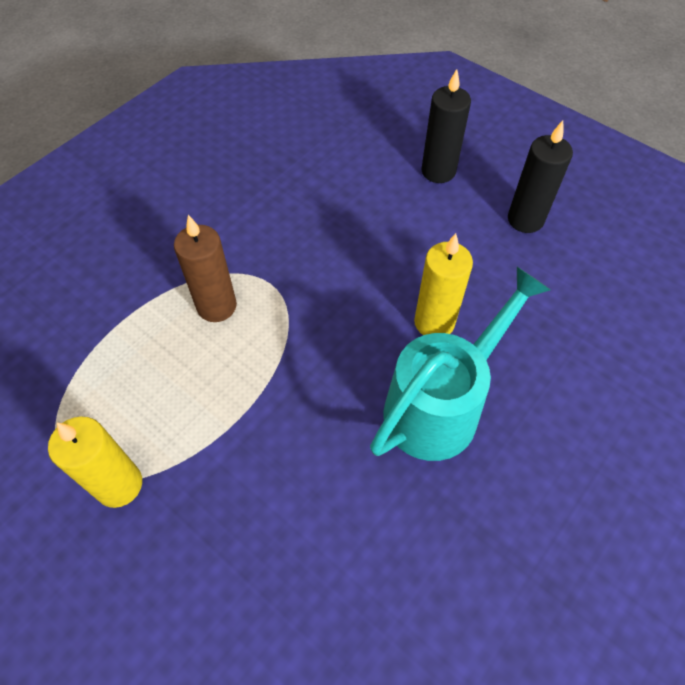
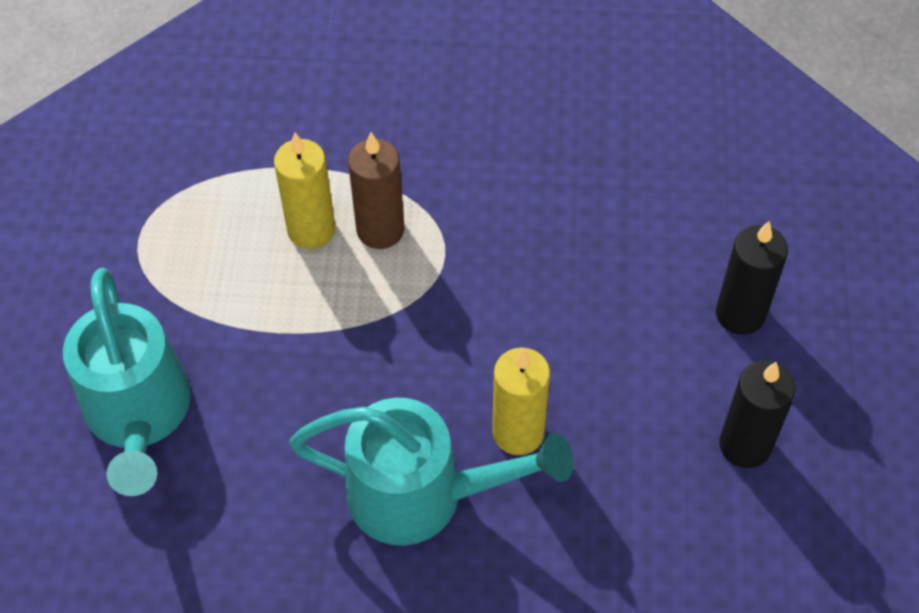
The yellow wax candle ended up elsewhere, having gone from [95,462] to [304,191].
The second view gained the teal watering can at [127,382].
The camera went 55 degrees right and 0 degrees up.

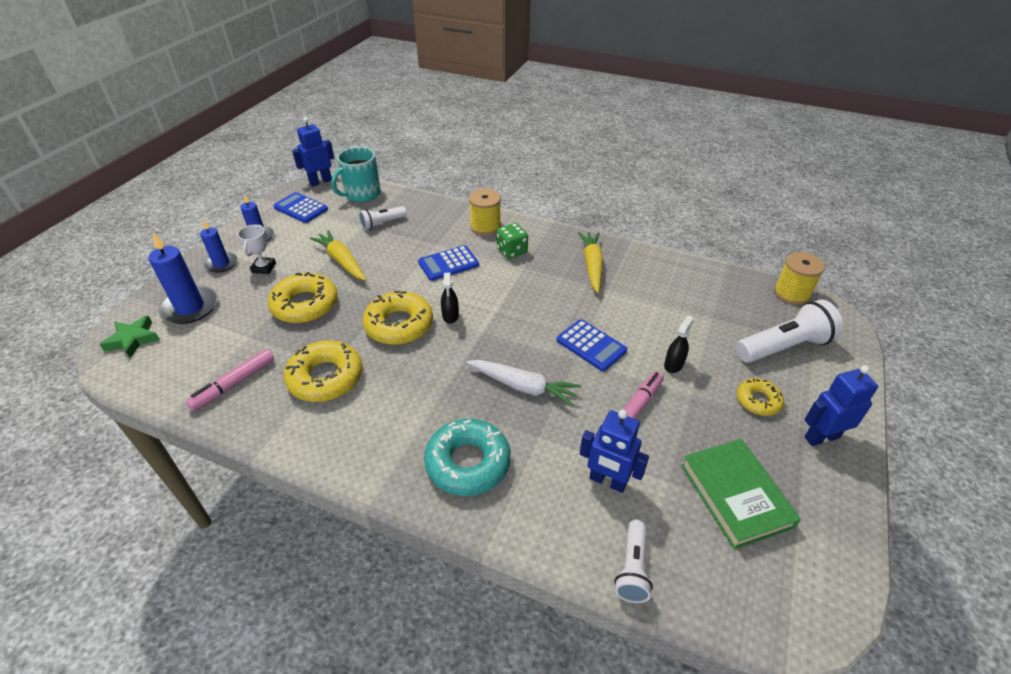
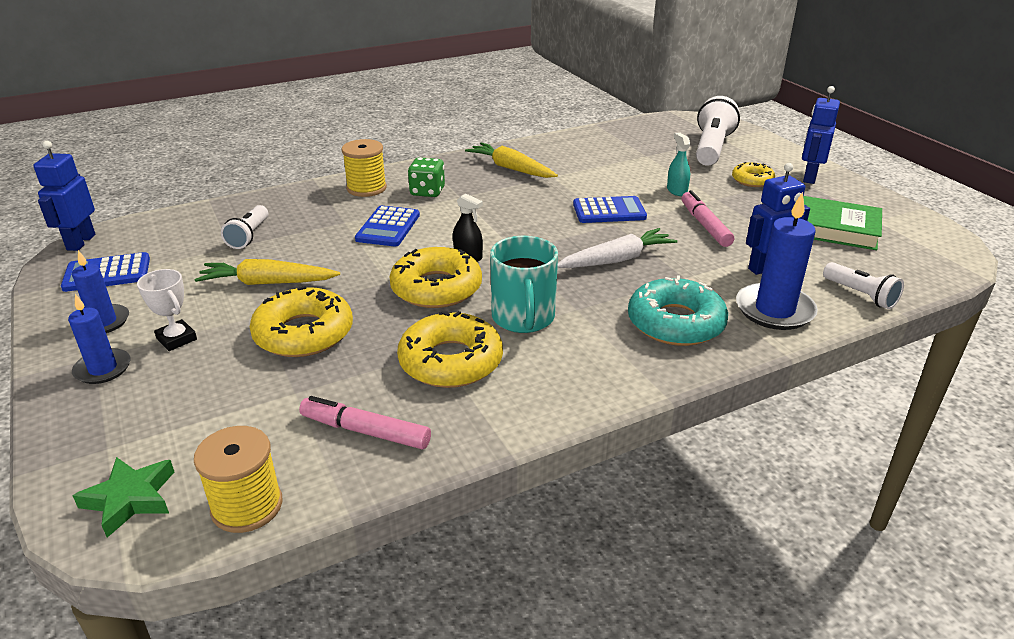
The teal tea mug ended up elsewhere, having gone from [356,174] to [524,284].
The cobalt wax candle ended up elsewhere, having gone from [183,278] to [777,261].
The yellow spool ended up elsewhere, having gone from [799,278] to [238,479].
What was the black sprayer at [679,344] turned into the teal sprayer at [678,164].
The rose-pink felt pen at [230,380] ended up facing another way, 120 degrees clockwise from before.
The camera went 50 degrees left and 10 degrees down.

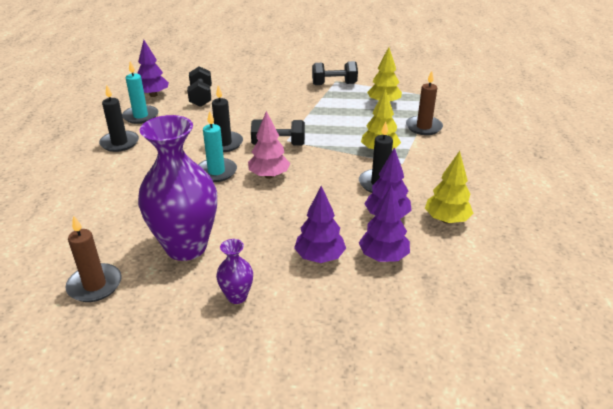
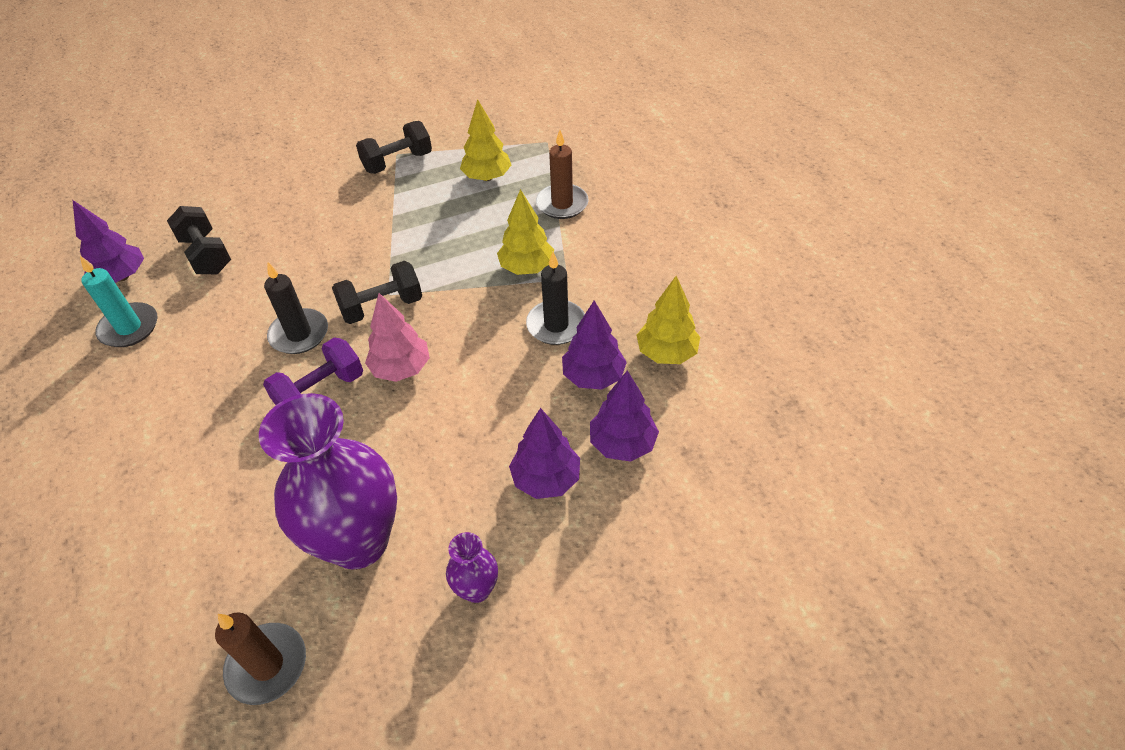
The second view lost the black wax candle at [119,118].
Where the teal wax candle stood at [217,146], the violet free weight came to stand at [313,371].
The camera went 25 degrees left and 15 degrees up.

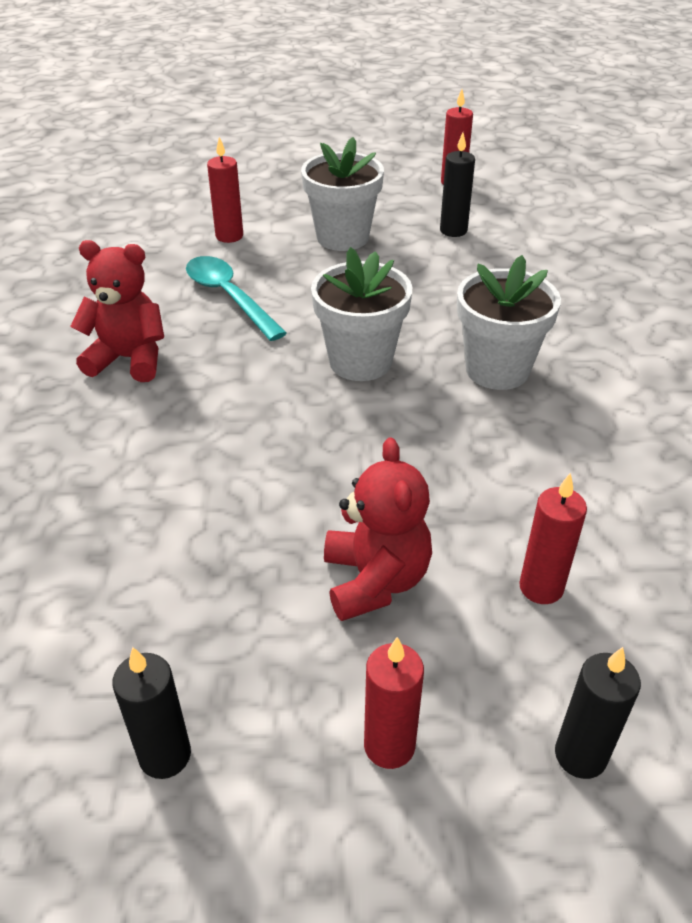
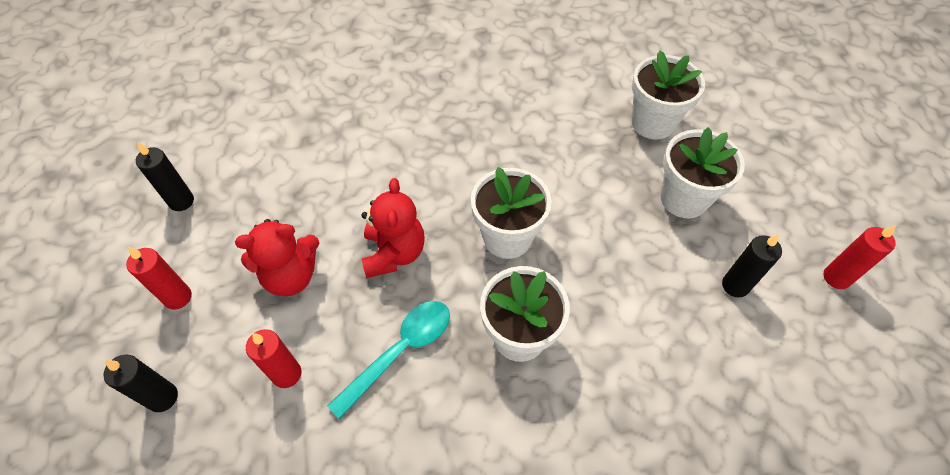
Where the red wax candle stood at [225,190], the snow-white plant pot came to stand at [668,95].
The red teddy ended up elsewhere, having gone from [117,311] to [393,228].
The teal spoon ended up elsewhere, having gone from [236,298] to [388,360].
The camera went 80 degrees right and 15 degrees up.

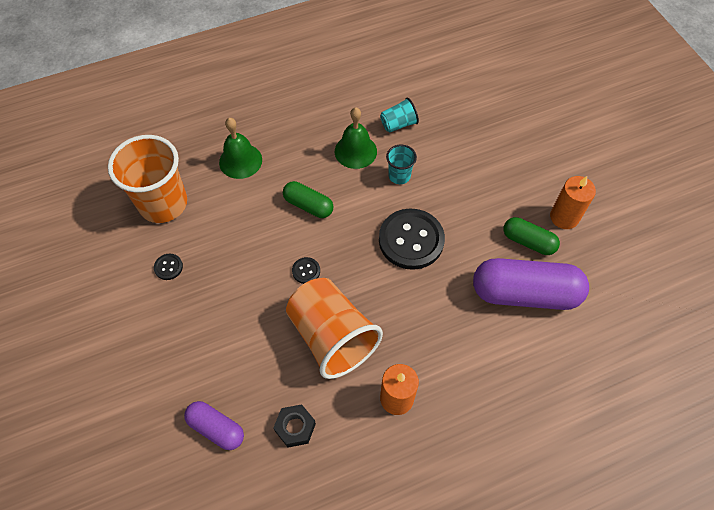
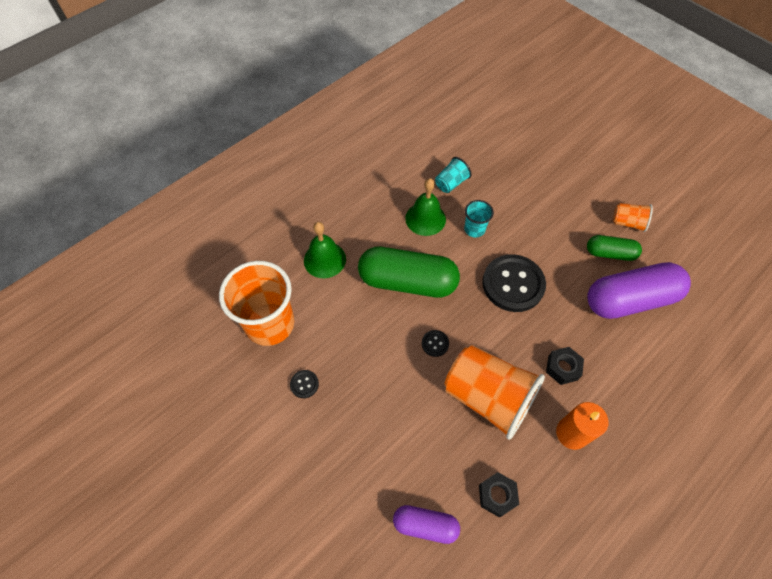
Where the orange-coloured wax candle stood at [573,202], the orange-coloured tumbler came to stand at [633,217].
The size of the emerald capsule at [308,199] changed by a factor of 1.86.
The second view gained the black hexagon nut at [565,366].
The camera went 20 degrees left and 0 degrees up.

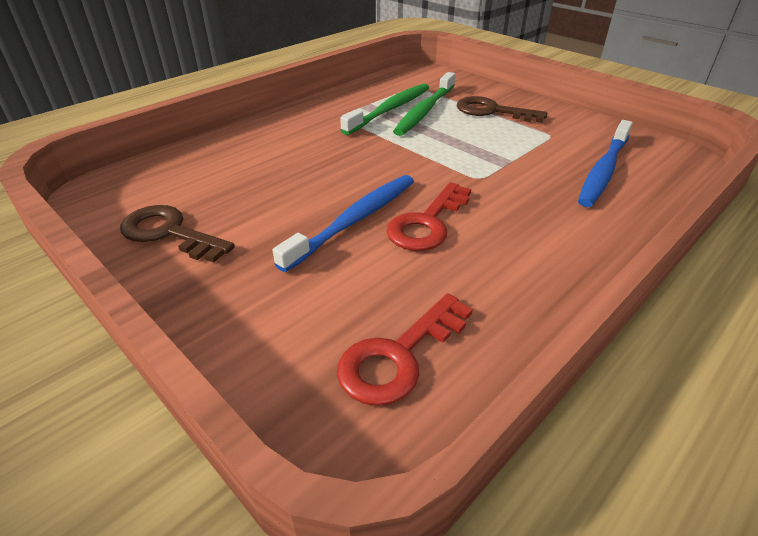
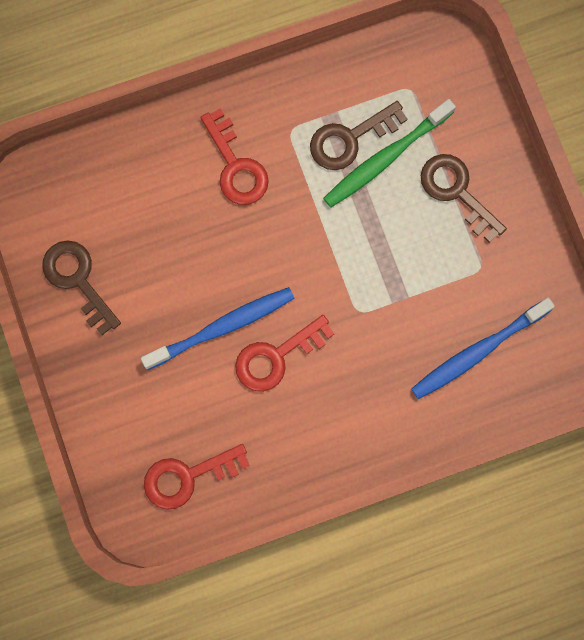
Where the emerald tooth brush stood at [384,109], the brown door key came to stand at [359,135].
The second view gained the red door key at [234,157].
The camera went 25 degrees right and 40 degrees up.

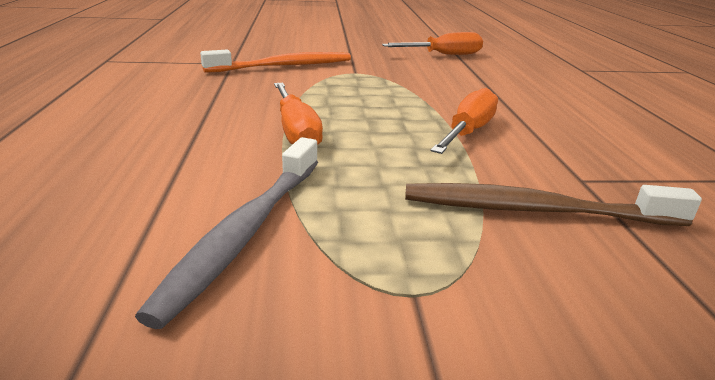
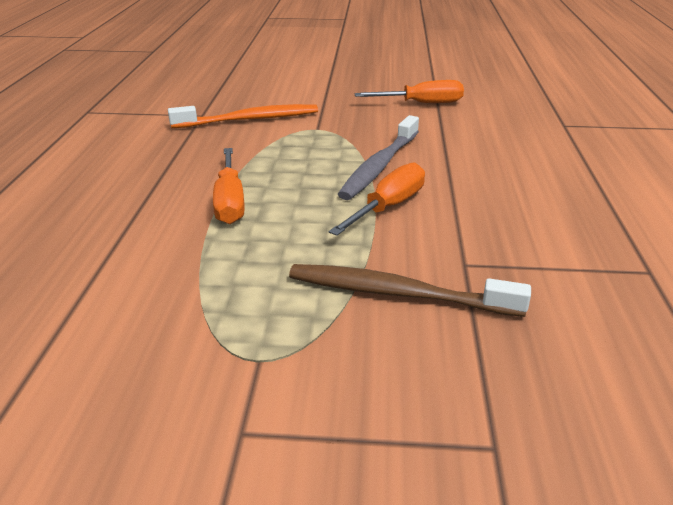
The ash-grey tooth brush ended up elsewhere, having gone from [226,233] to [378,157].
The camera went 10 degrees right and 5 degrees up.

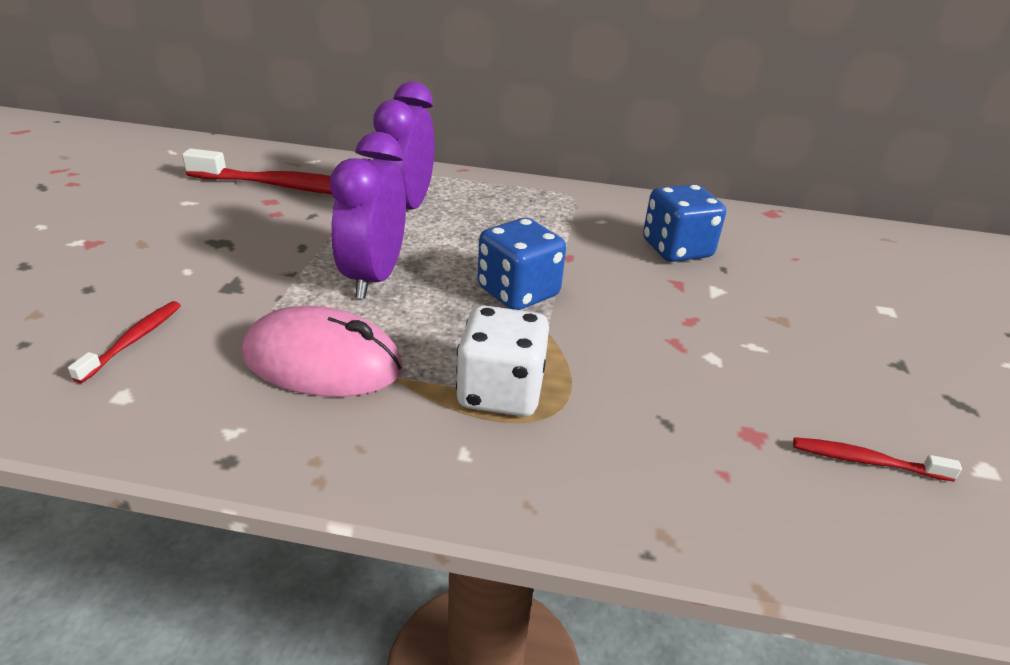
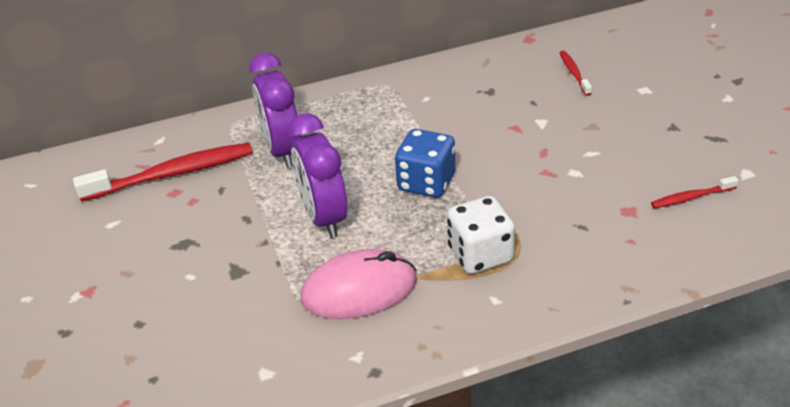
The second view lost the cobalt dice at [684,223].
The red tooth brush ended up elsewhere, having gone from [124,342] to [576,73].
The camera went 25 degrees left and 5 degrees up.

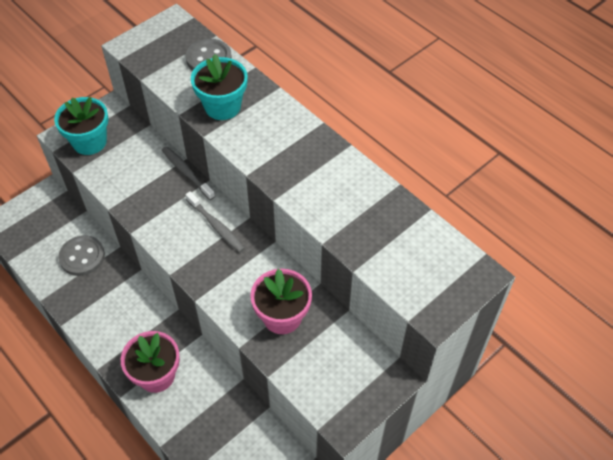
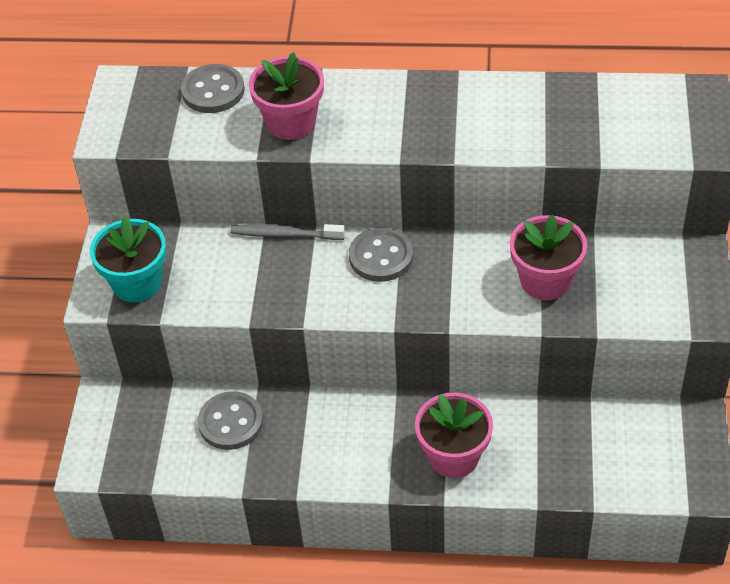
What was the teal plant pot at [219,87] turned into the rose-pink plant pot at [286,96].
Where the ash-grey tooth brush stood at [215,221], the ash-grey button came to stand at [381,254].
The camera went 40 degrees left and 5 degrees down.

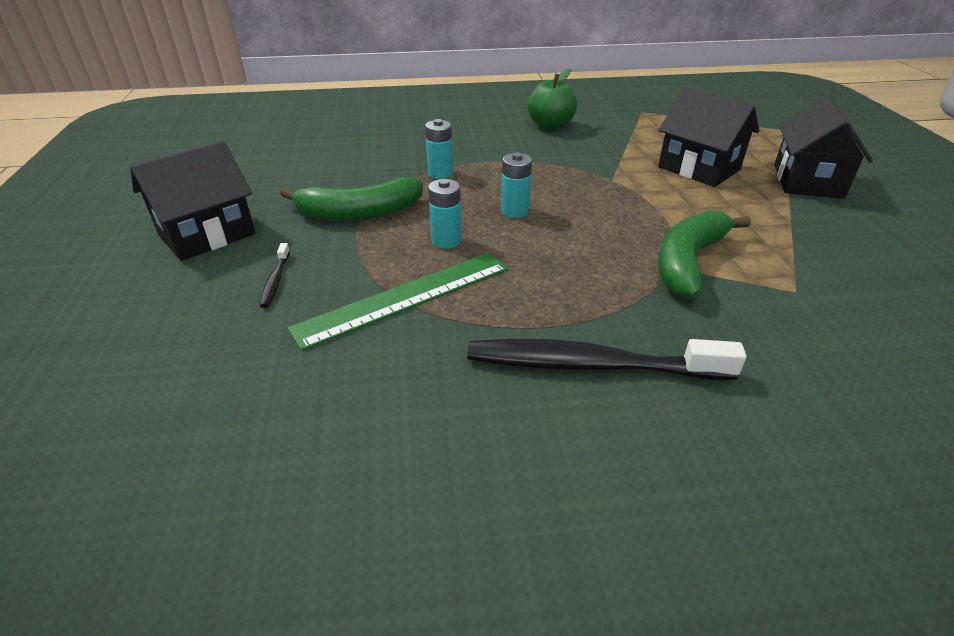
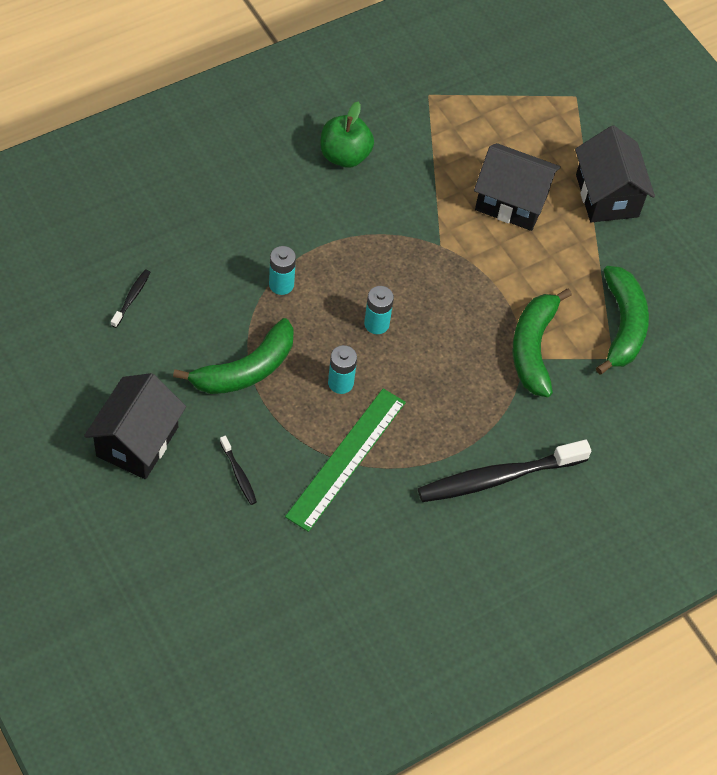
The second view gained the emerald toy banana at [622,320].
The second view gained the black tooth brush at [130,298].
The camera went 30 degrees left and 20 degrees up.

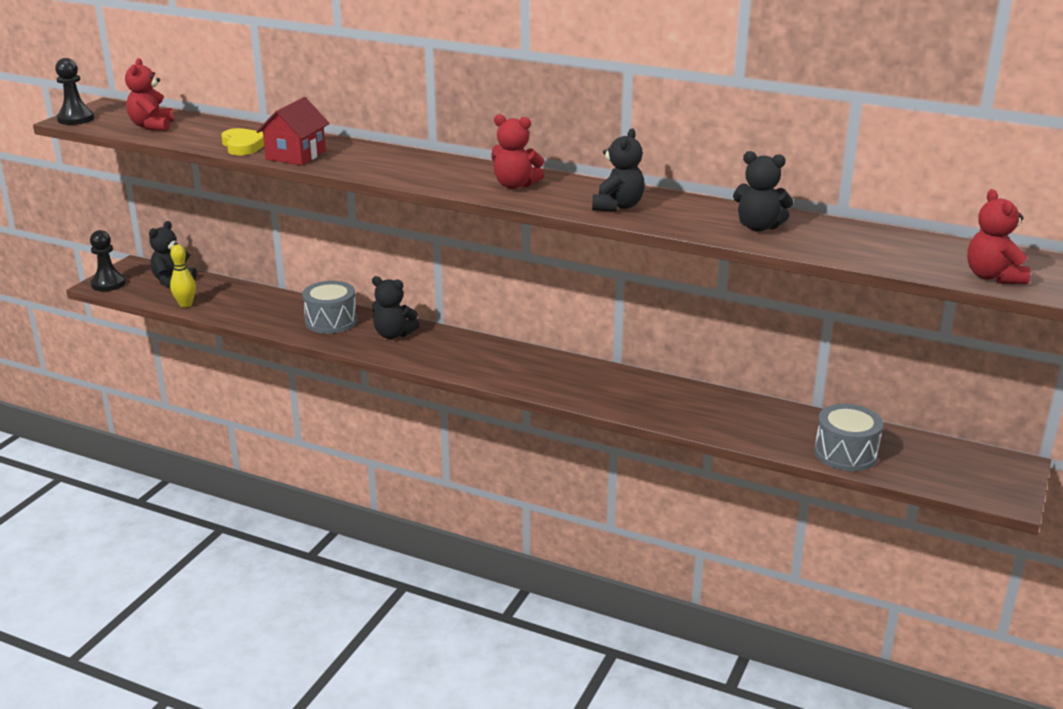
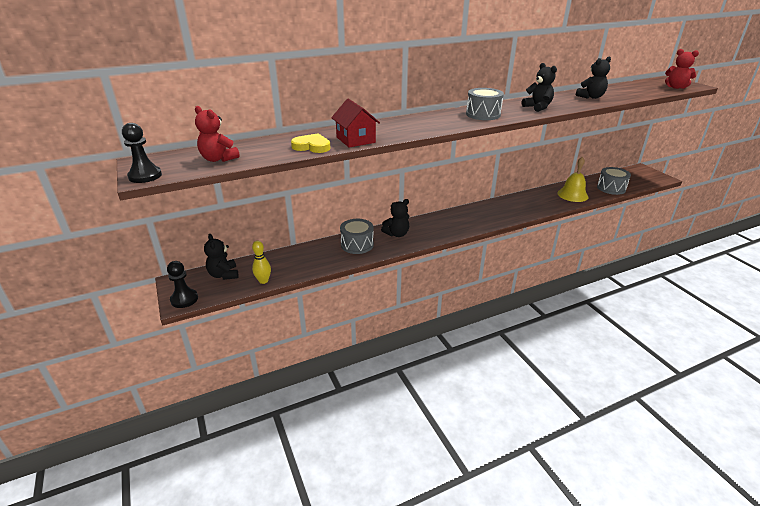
Where the red teddy stood at [517,151], the ash-grey drum came to stand at [485,104].
The second view gained the yellow bell at [573,179].
The camera went 50 degrees left and 5 degrees up.

